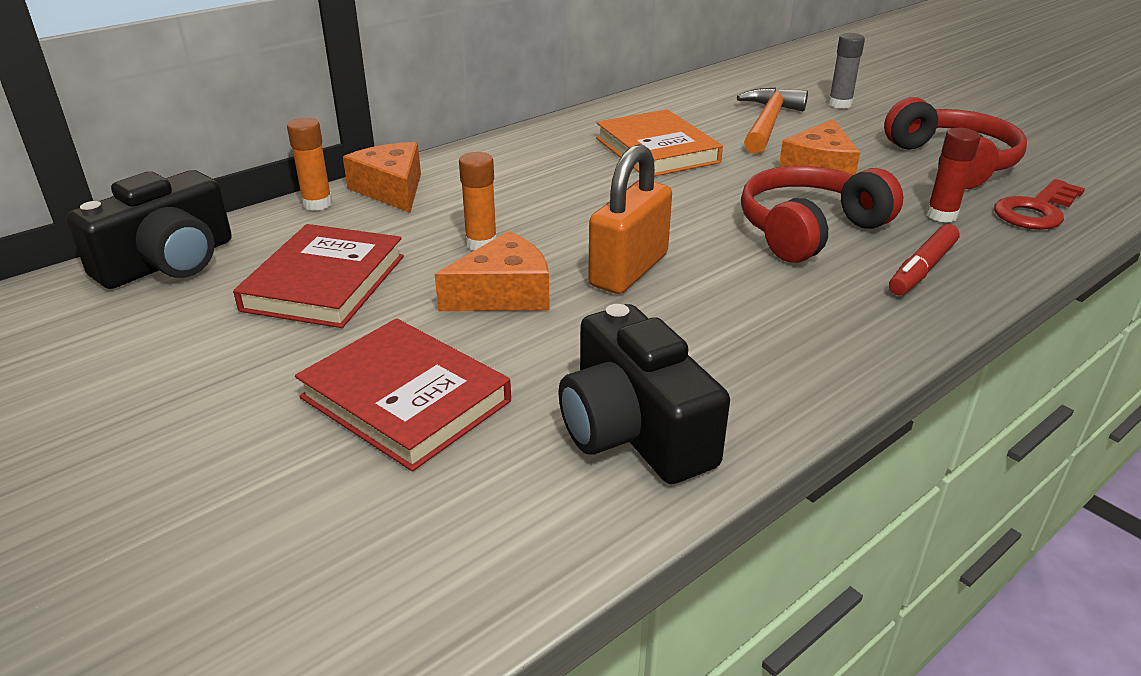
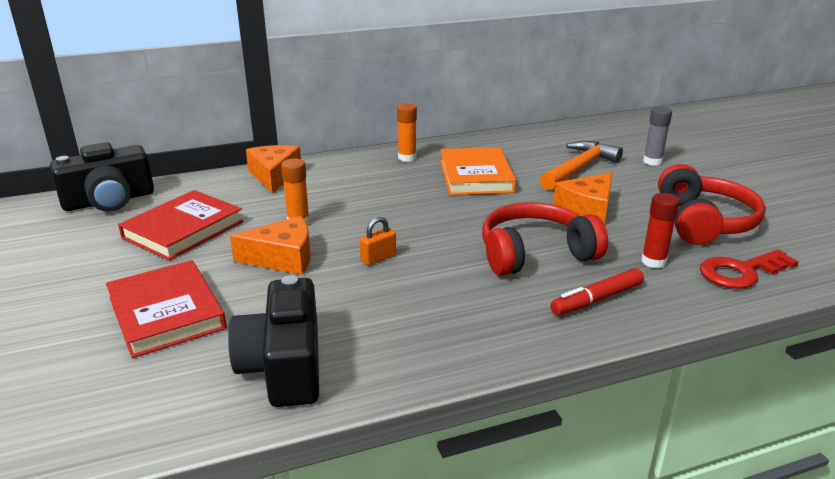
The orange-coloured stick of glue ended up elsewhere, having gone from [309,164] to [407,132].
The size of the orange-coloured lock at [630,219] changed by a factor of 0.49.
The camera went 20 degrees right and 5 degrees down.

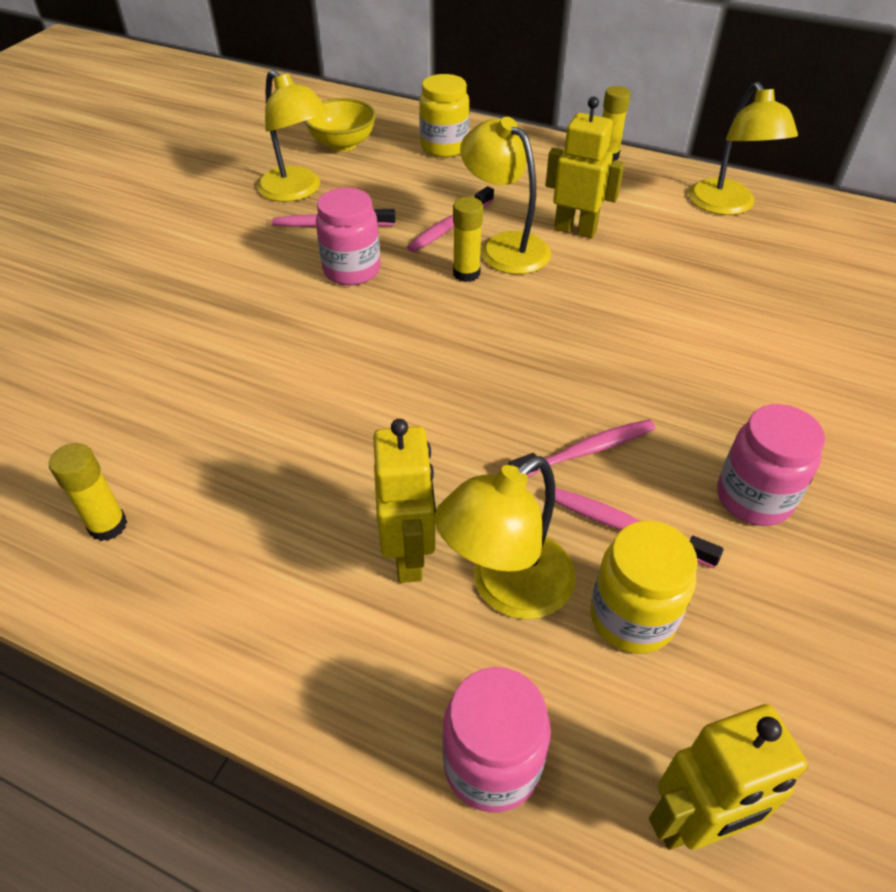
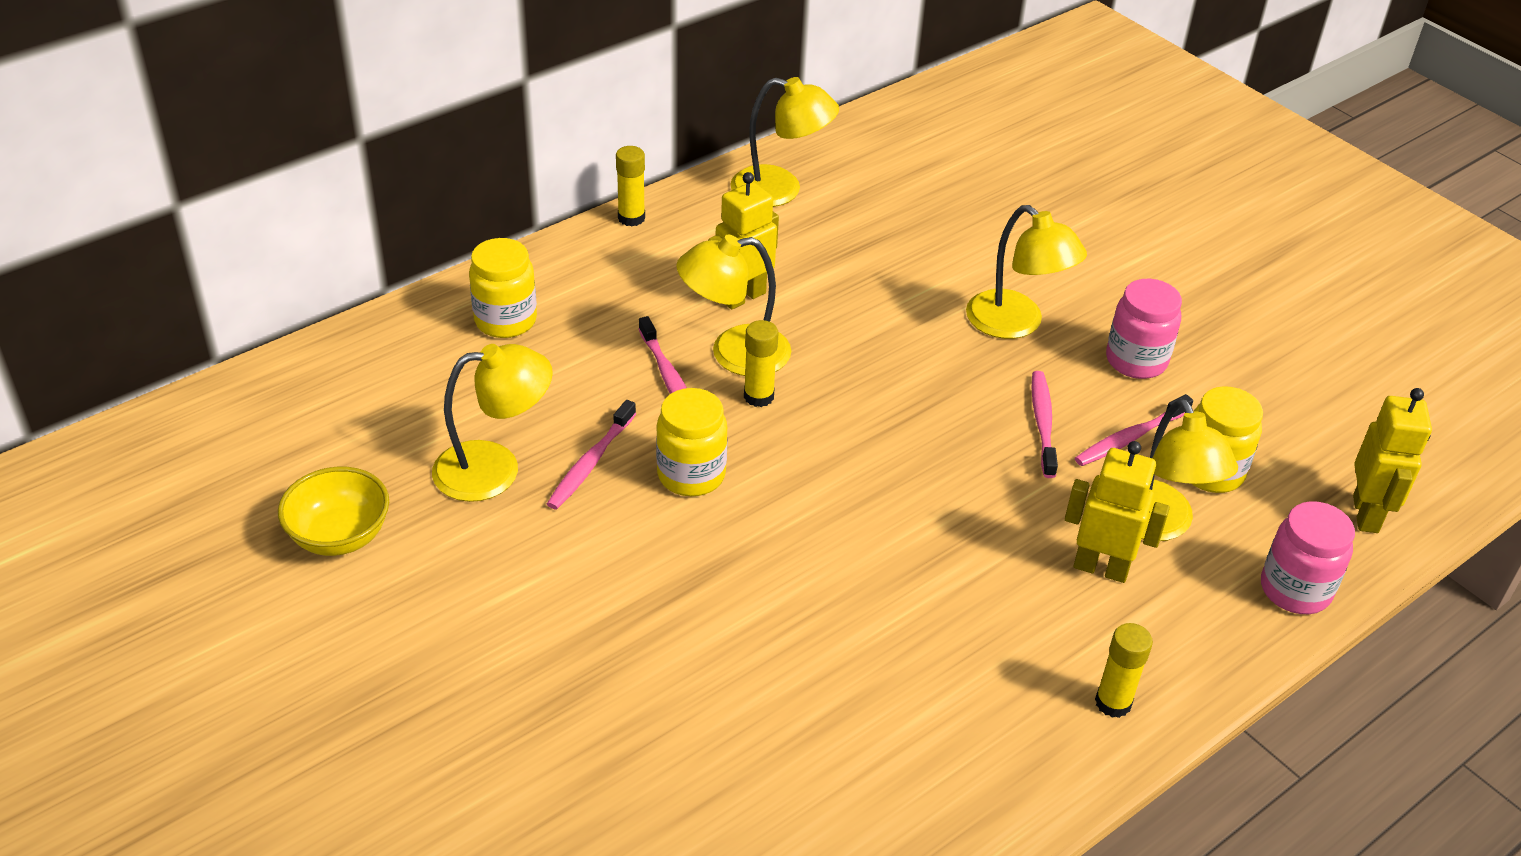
The yellow deep dish ended up elsewhere, having gone from [340,125] to [333,511].
What was the rose-pink preserve jar at [348,237] turned into the yellow preserve jar at [691,442].
The yellow stick of glue ended up elsewhere, having gone from [88,492] to [1124,670].
The second view gained the yellow desk lamp at [1026,272].
The camera went 65 degrees left and 5 degrees down.

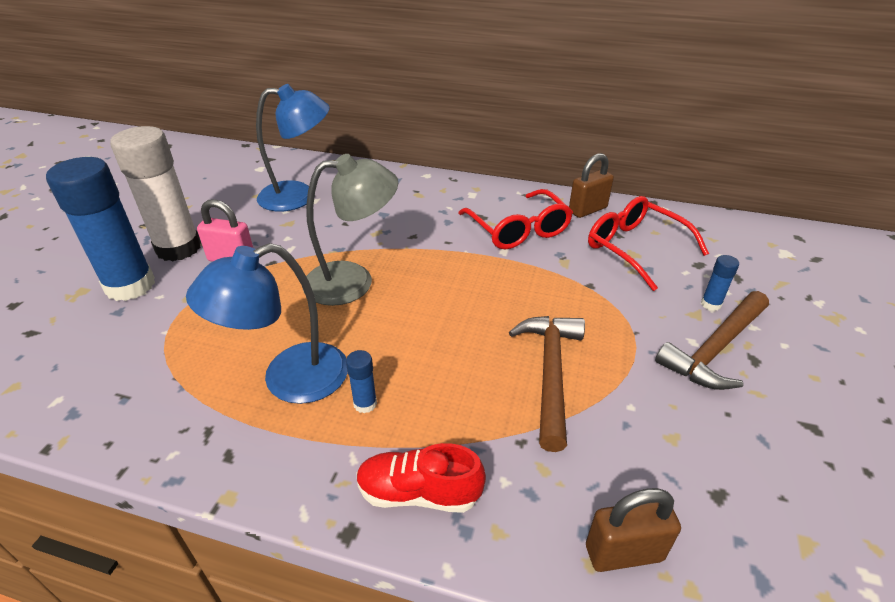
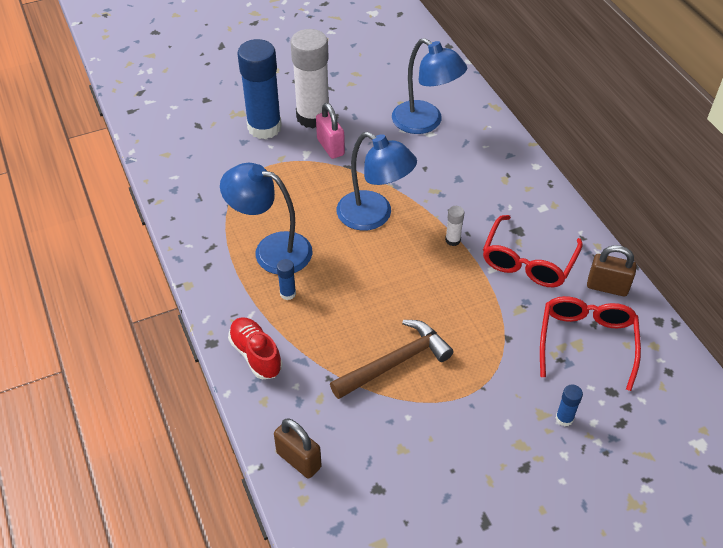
What was the ash-grey desk lamp at [350,230] turned into the cobalt desk lamp at [377,181].
The second view lost the brown hammer at [712,340].
The second view gained the snow-white stick of glue at [454,226].
The camera went 50 degrees right and 10 degrees up.

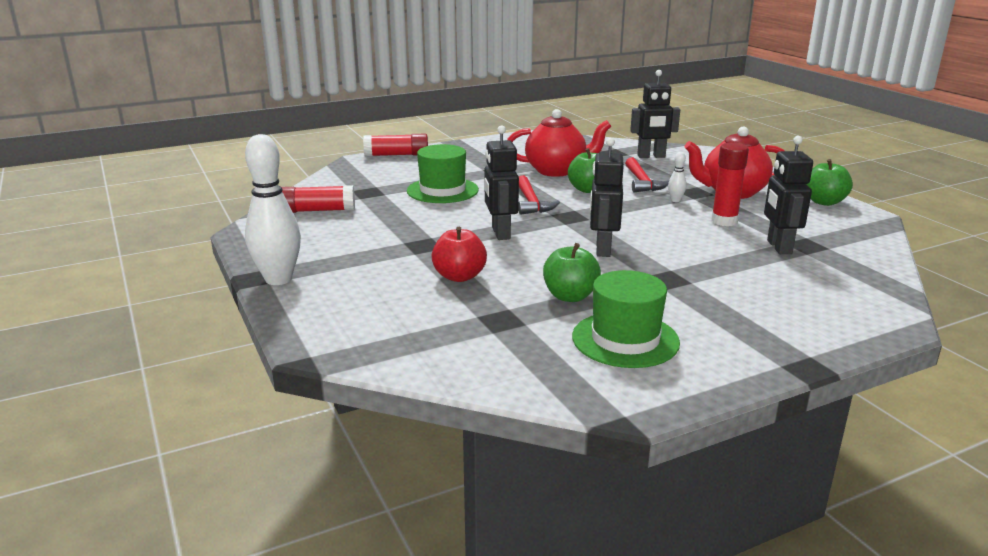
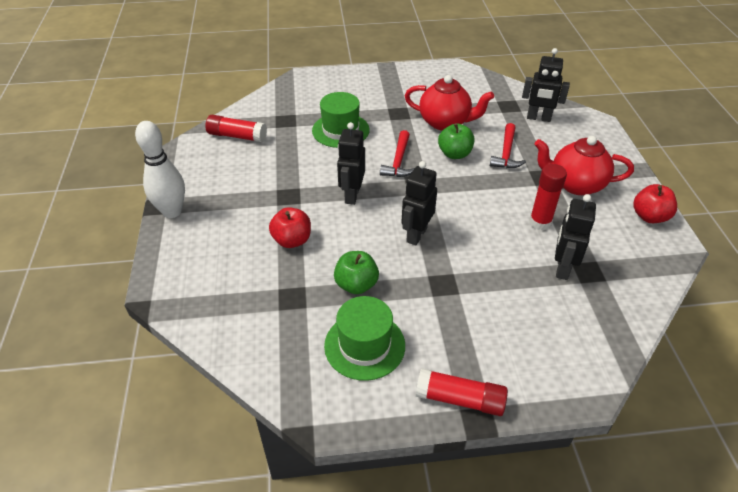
The red stick of glue ended up elsewhere, having gone from [395,145] to [462,392].
The second view lost the snow-white bowling pin at [677,177].
What was the emerald apple at [829,182] turned into the red apple at [655,203].
The camera went 20 degrees right and 20 degrees up.

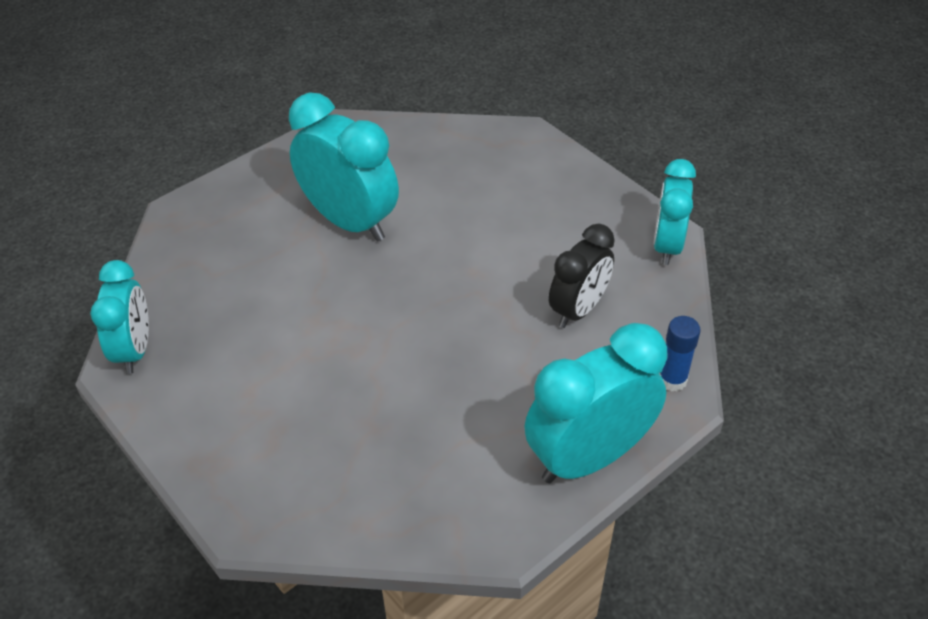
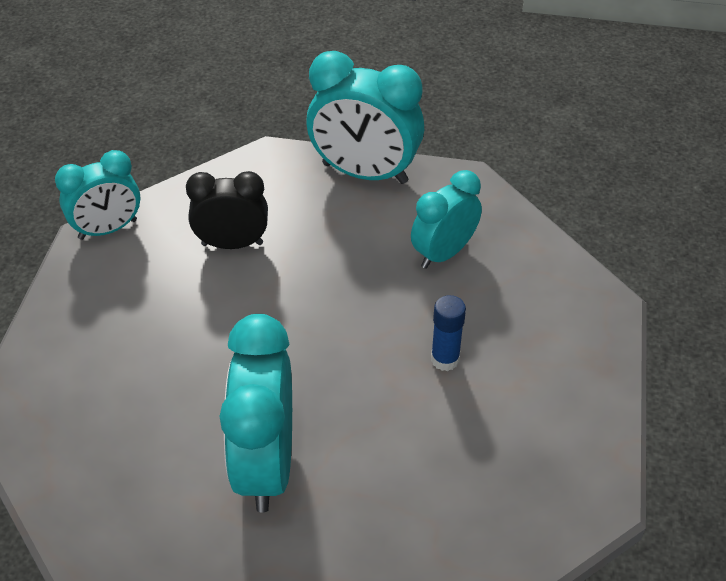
The teal bedside clock ended up elsewhere, having gone from [119,317] to [446,219].
The cobalt stick of glue ended up elsewhere, having gone from [680,354] to [448,333].
The camera went 130 degrees left and 0 degrees up.

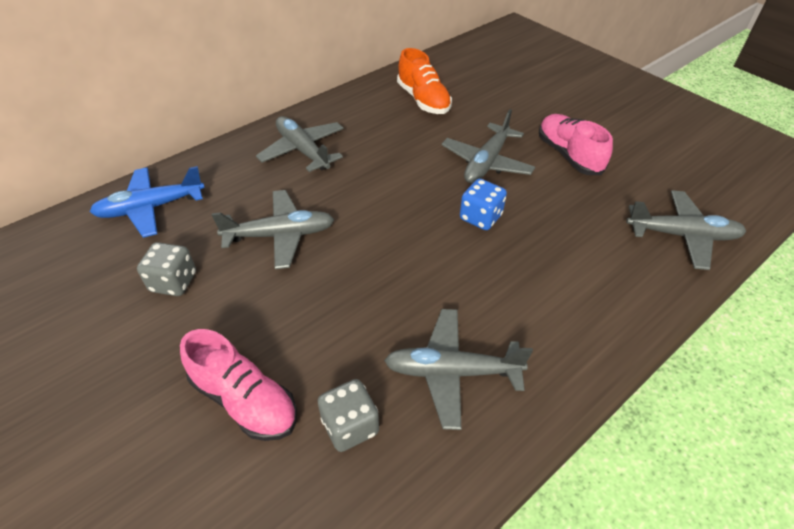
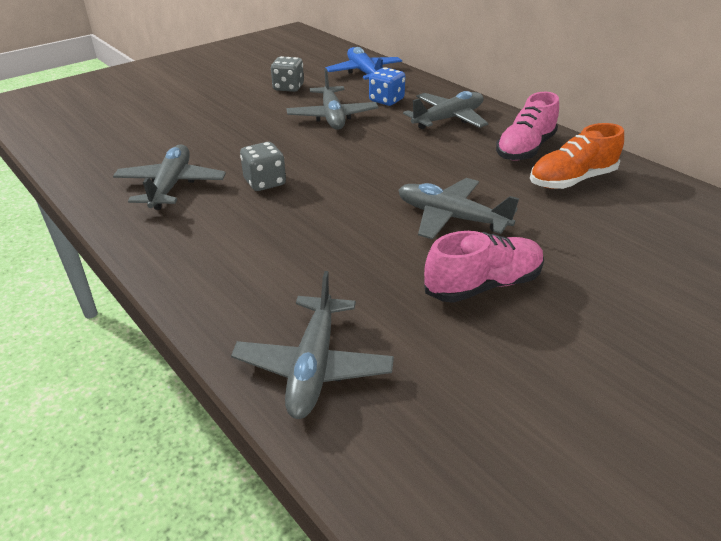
The cobalt dice ended up elsewhere, having gone from [483,204] to [387,86].
The rose-pink sneaker ended up elsewhere, having gone from [238,385] to [527,126].
The ash-grey dice ended up elsewhere, having gone from [348,415] to [263,166].
The camera went 90 degrees right and 10 degrees down.

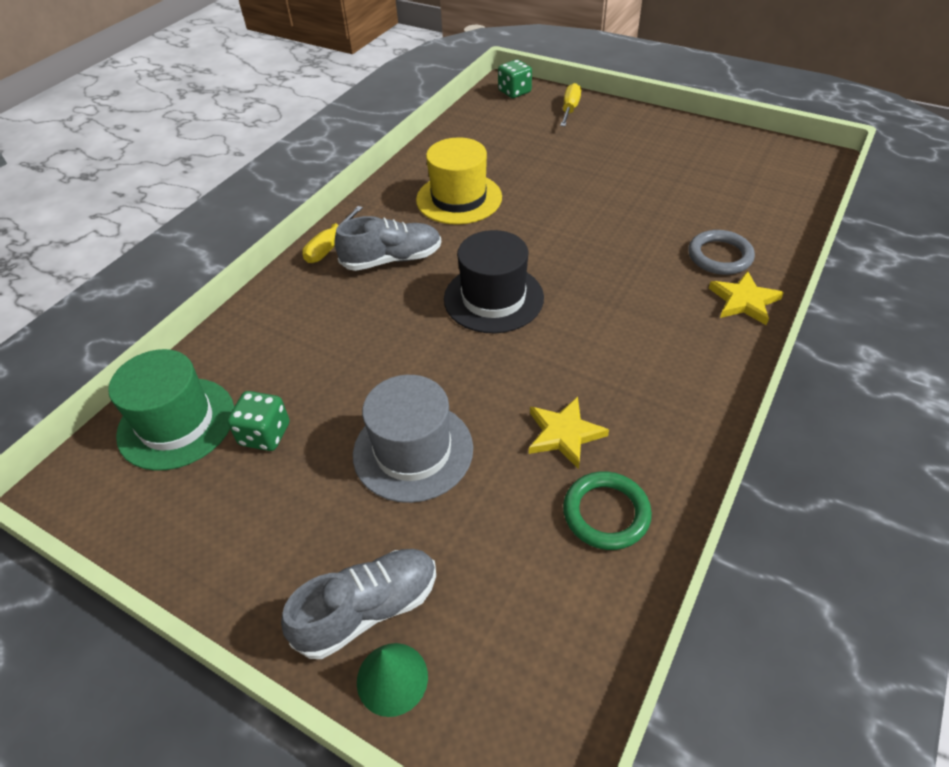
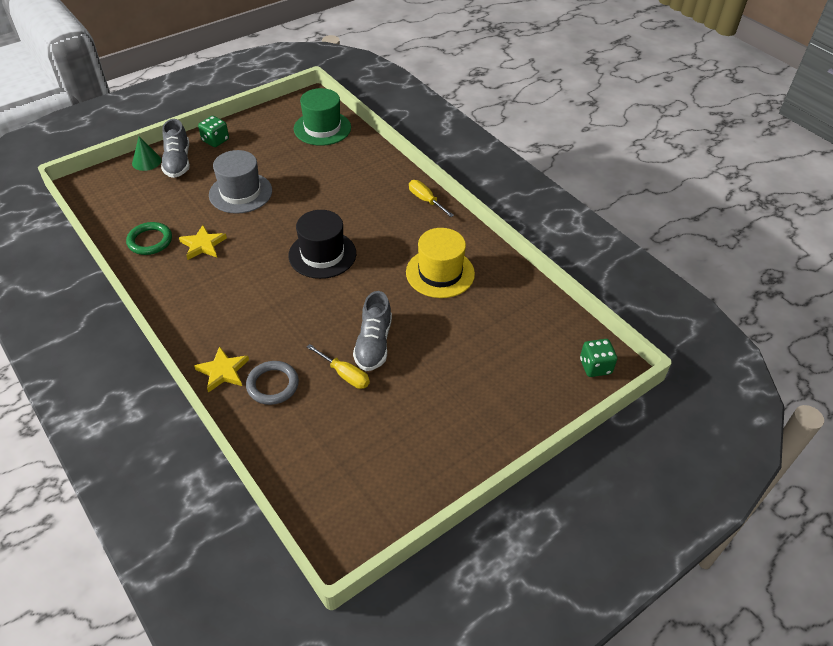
The yellow flat screwdriver ended up elsewhere, having gone from [570,104] to [338,366].
The ash-grey sneaker ended up elsewhere, having gone from [388,243] to [372,331].
The emerald dice ended up elsewhere, having gone from [258,421] to [213,131].
The camera went 110 degrees right and 0 degrees up.

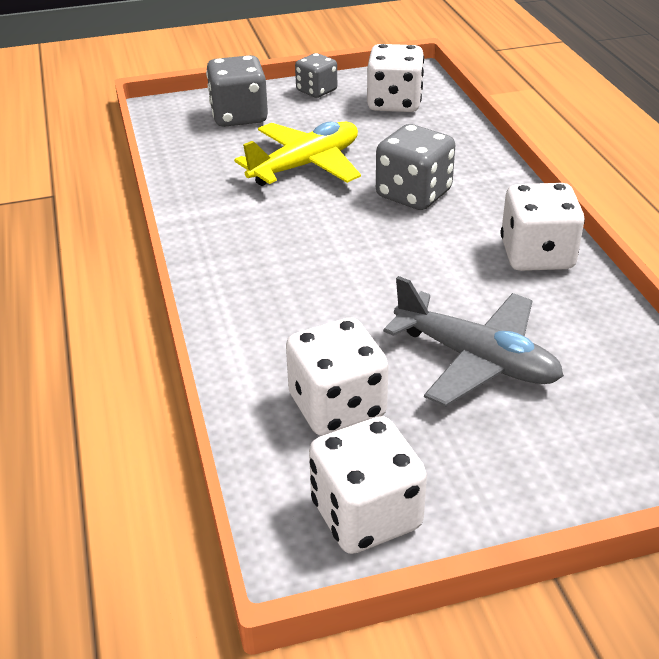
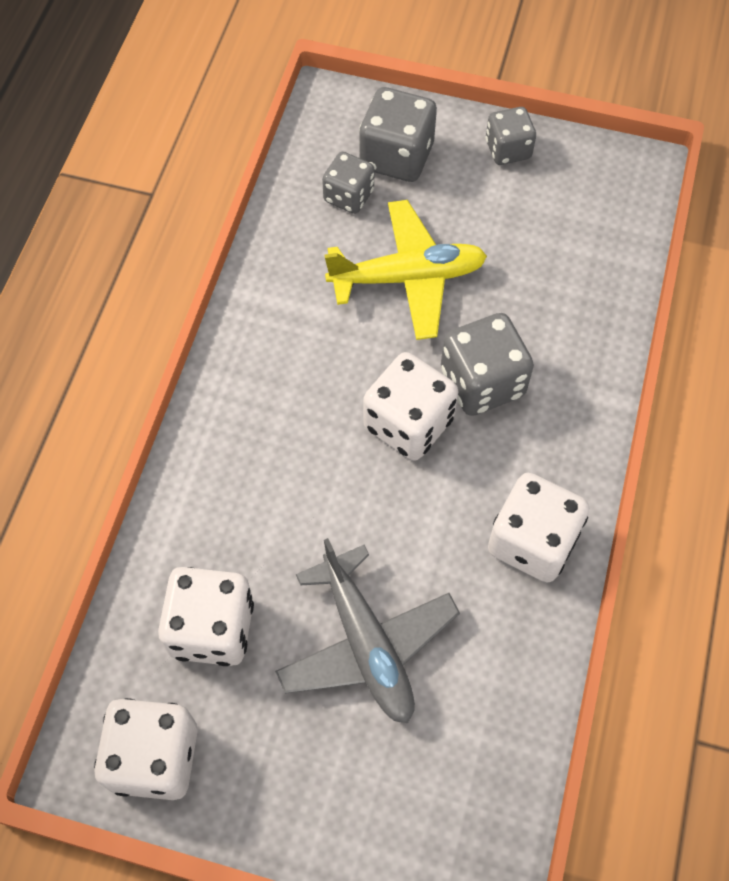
The snow-white dice ended up elsewhere, having gone from [395,78] to [410,406].
The second view gained the ash-grey dice at [348,183].
The camera went 30 degrees right and 25 degrees up.

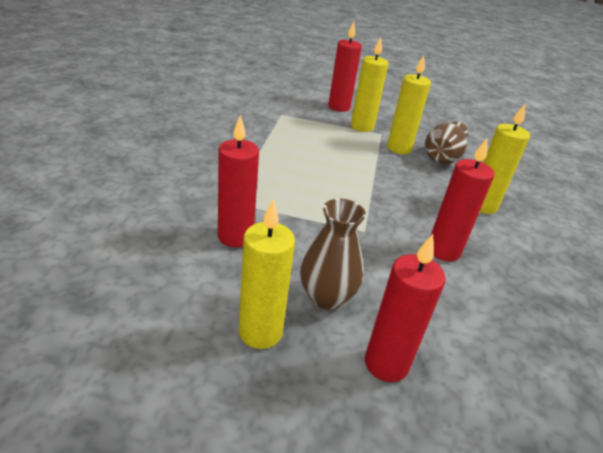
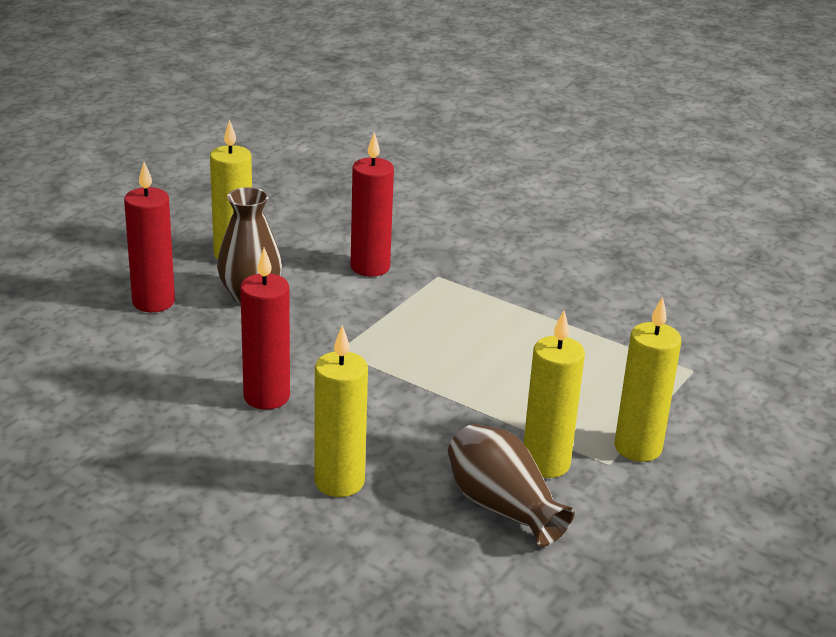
The second view lost the red wax candle at [345,67].
The camera went 115 degrees right and 5 degrees down.

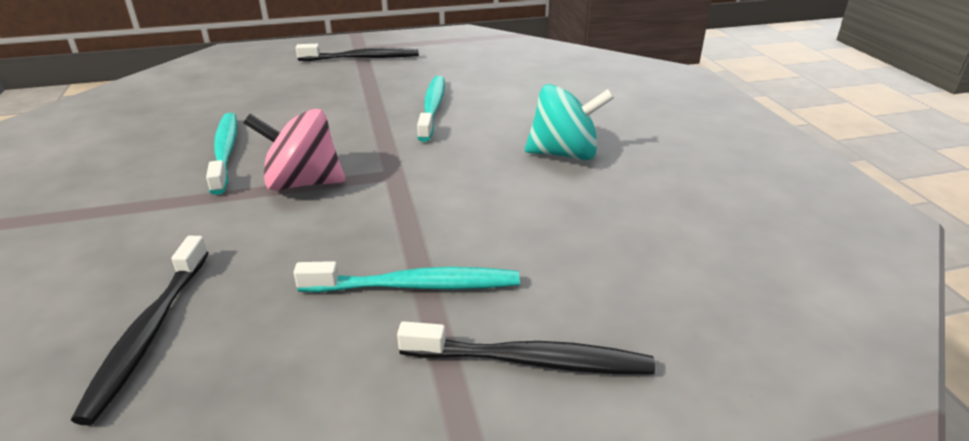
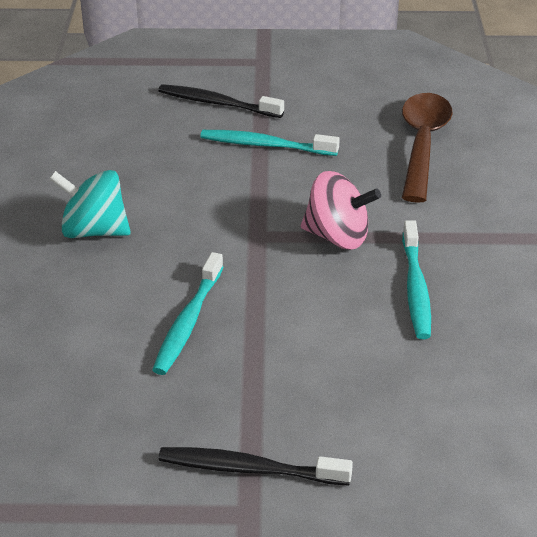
Where the black tooth brush stood at [139,330], the brown spoon came to stand at [427,148].
The camera went 165 degrees left and 5 degrees up.

